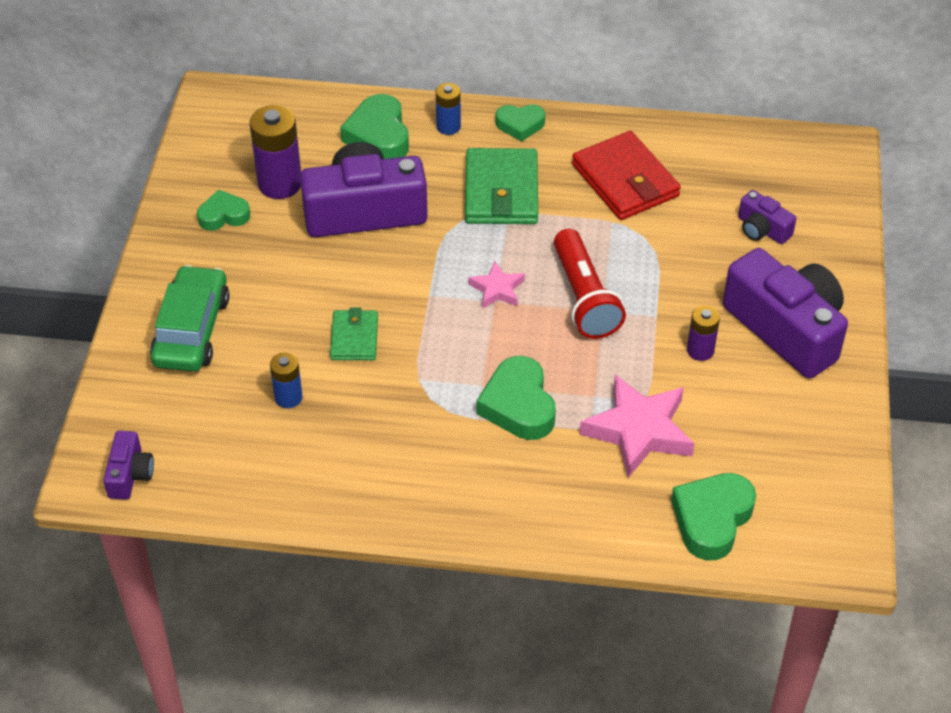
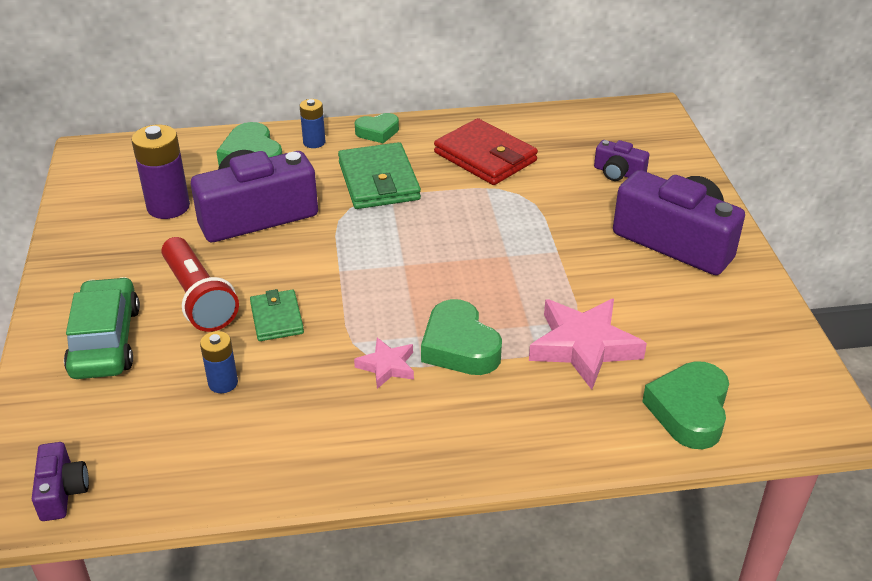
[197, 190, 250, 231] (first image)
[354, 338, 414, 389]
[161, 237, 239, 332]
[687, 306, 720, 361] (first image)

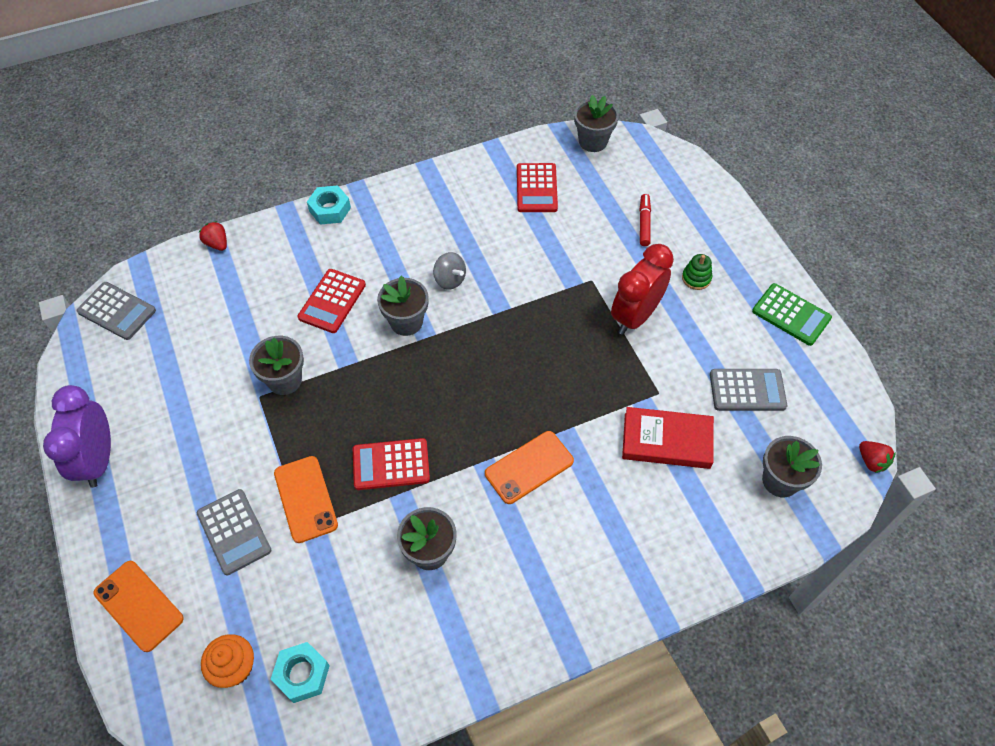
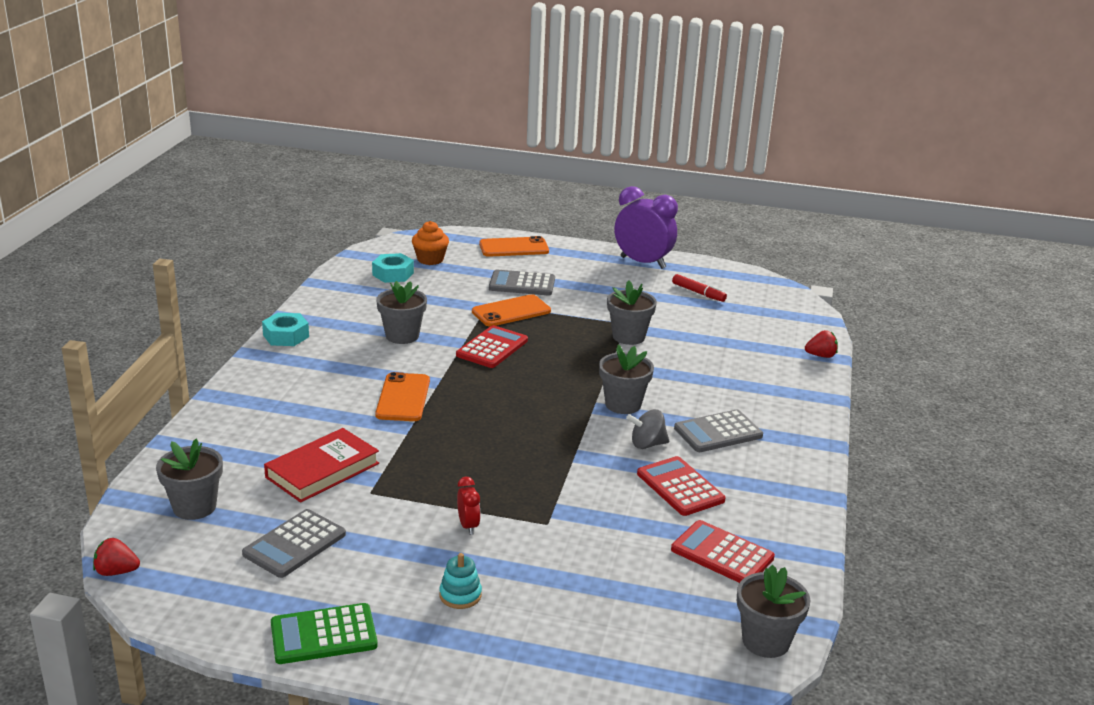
[674, 410, 763, 452]
[472, 294, 551, 326]
[637, 456, 726, 516]
[262, 313, 309, 346]
[457, 477, 481, 535]
[672, 274, 727, 302]
[439, 553, 482, 609]

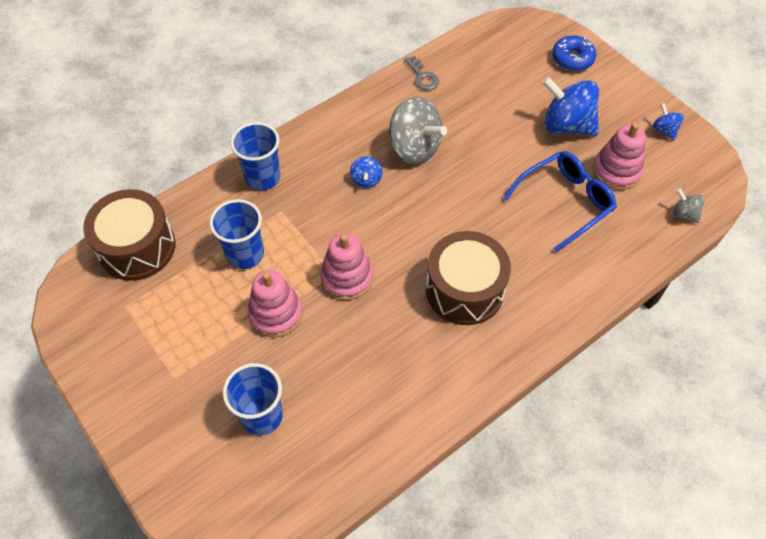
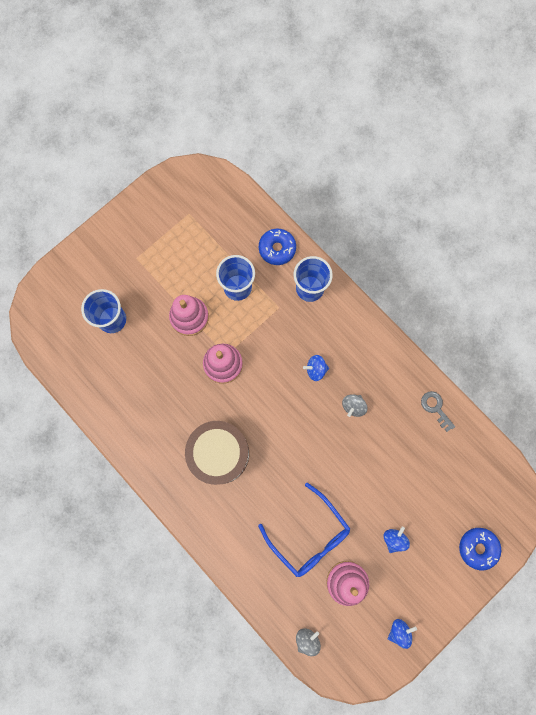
[83, 189, 175, 281] (first image)
[342, 394, 367, 417]
[421, 391, 455, 432]
[384, 526, 410, 553]
[259, 229, 296, 265]

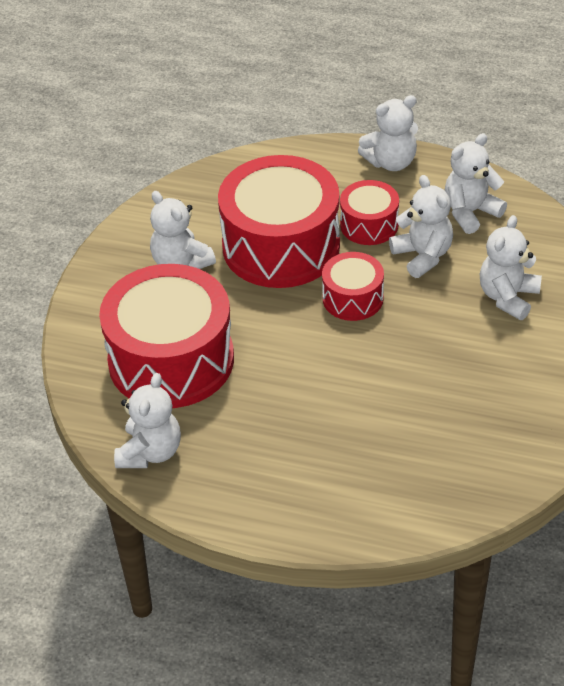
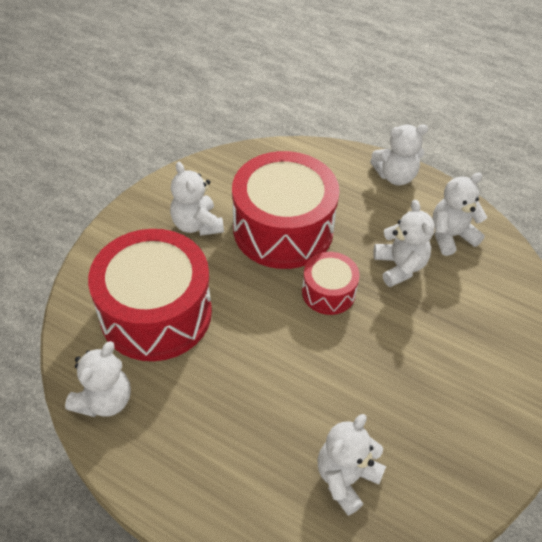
[340, 180, 399, 245] (first image)
[317, 414, 386, 516]

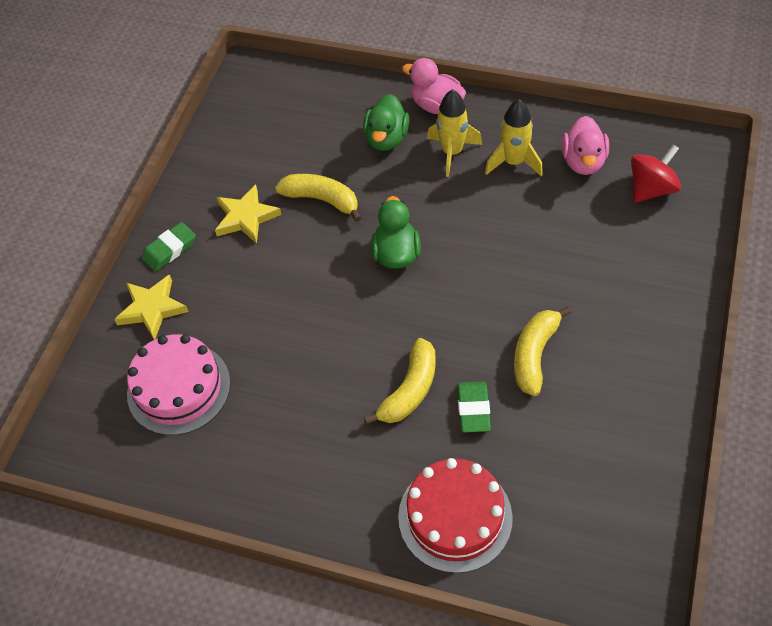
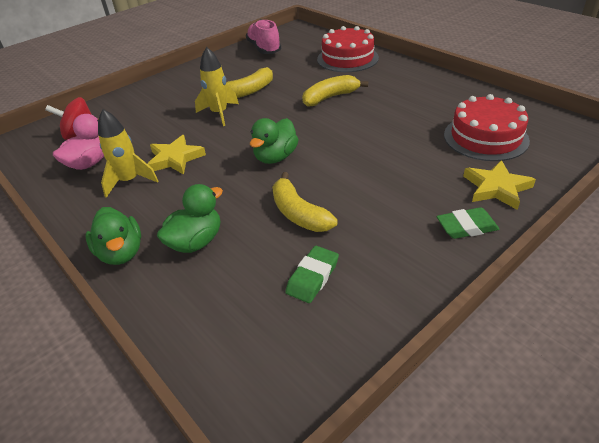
[444, 94, 530, 161]
[147, 135, 206, 175]
[85, 207, 141, 265]
[195, 47, 239, 126]
[286, 246, 339, 303]
[246, 19, 281, 54]

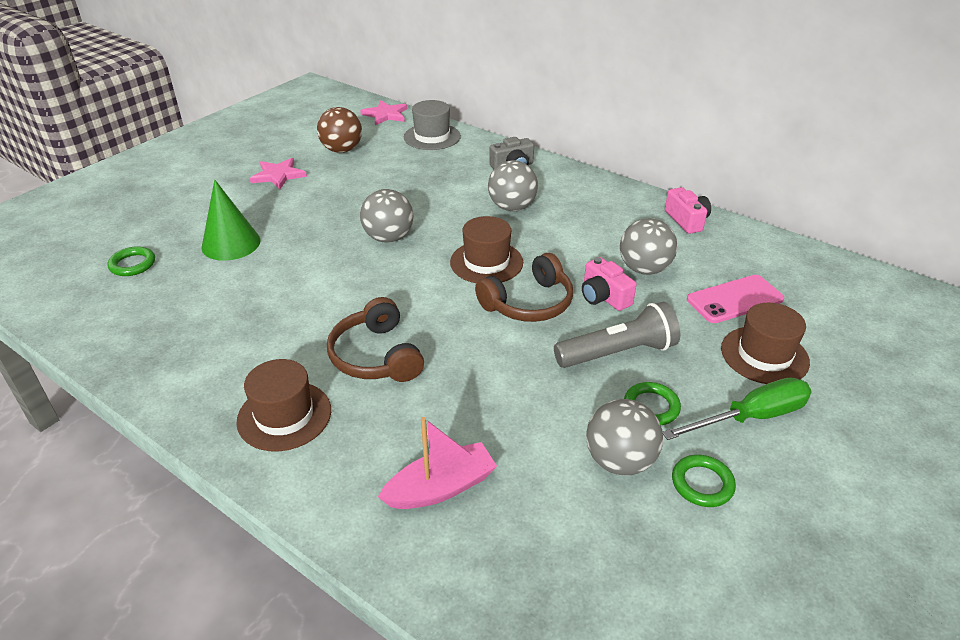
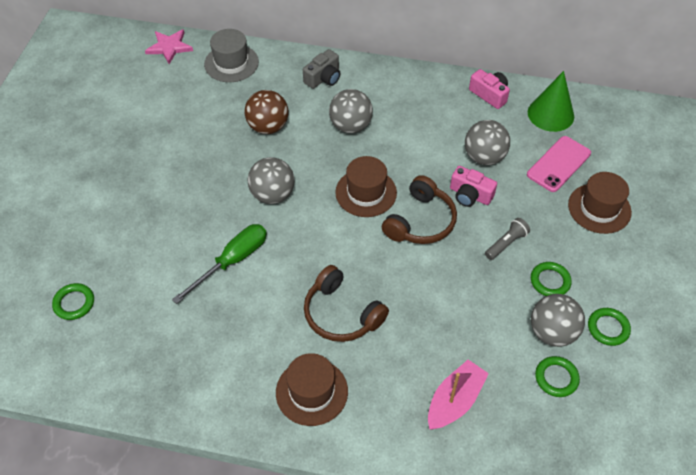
[528, 71, 574, 132]
[250, 158, 307, 189] (first image)
[245, 90, 289, 134]
[485, 218, 530, 260]
[172, 224, 267, 304]
[535, 356, 580, 397]

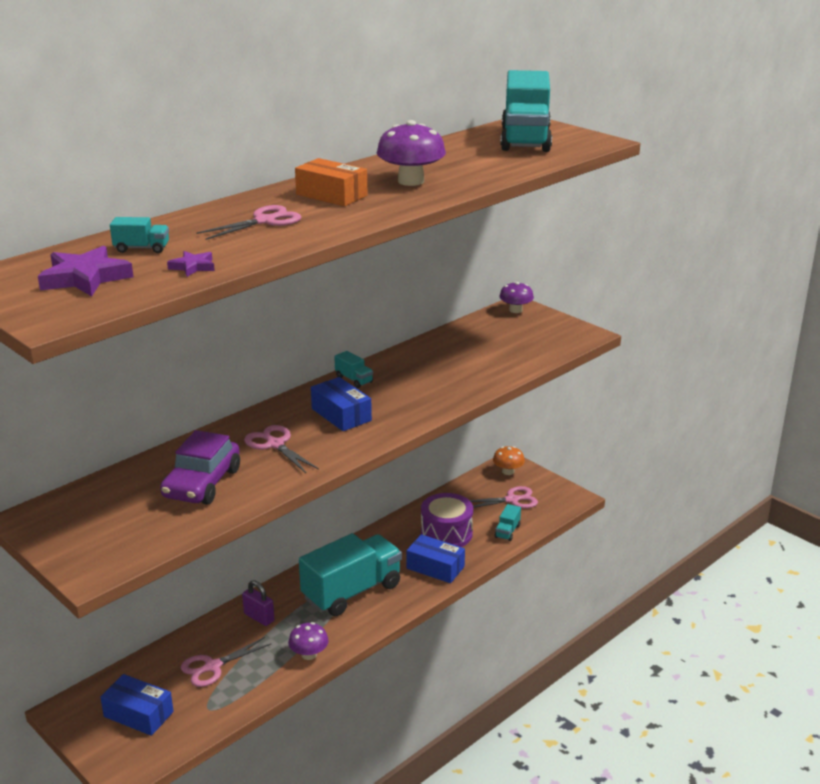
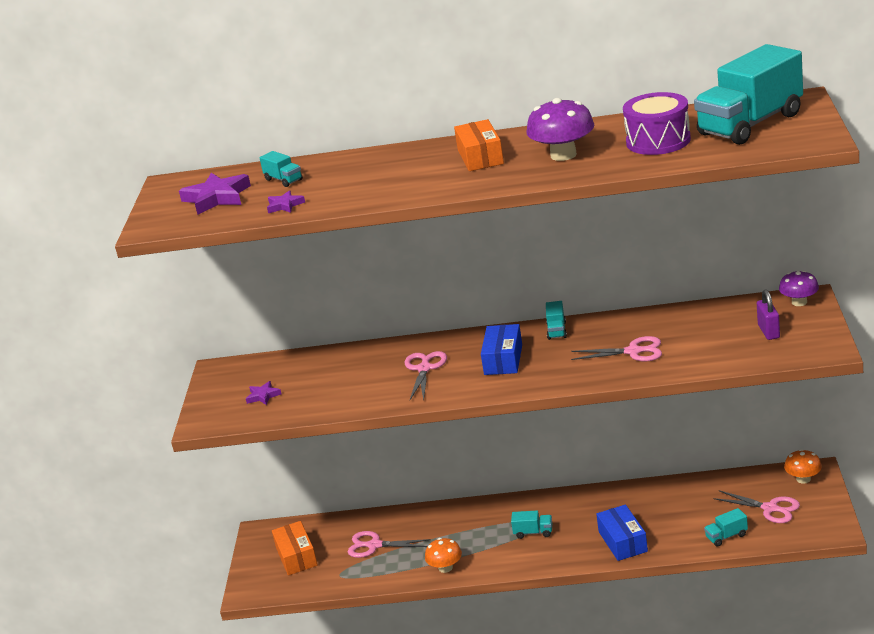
[272, 521, 317, 575]
[160, 430, 240, 505] (first image)
[571, 336, 662, 361]
[757, 289, 780, 340]
[425, 538, 462, 573]
[511, 511, 552, 539]
[623, 92, 691, 155]
[246, 381, 282, 405]

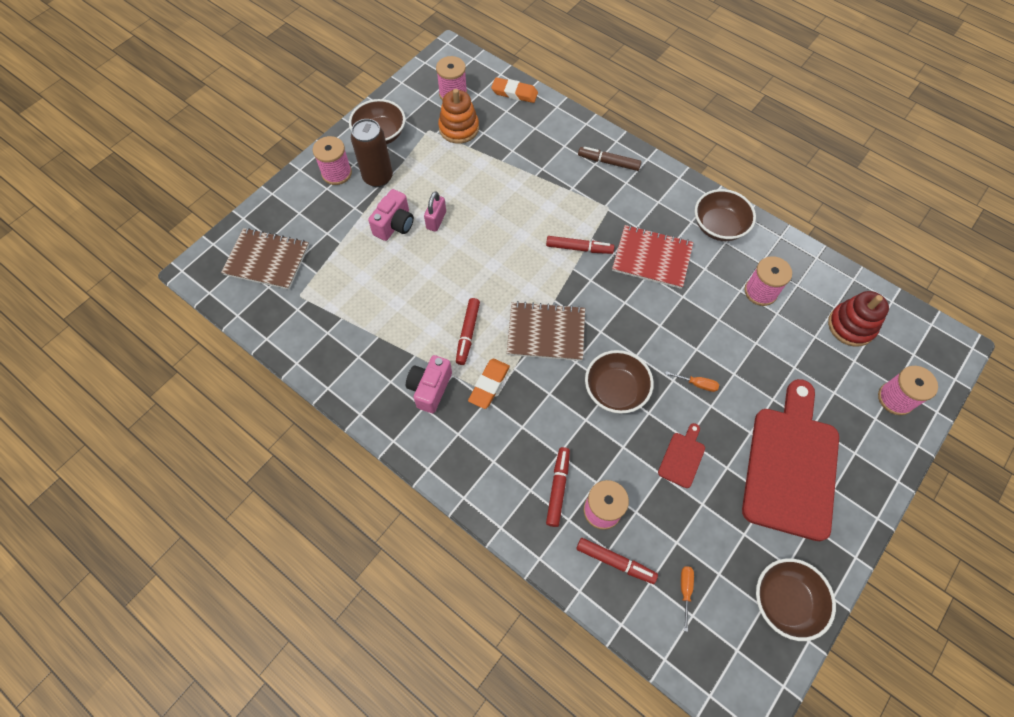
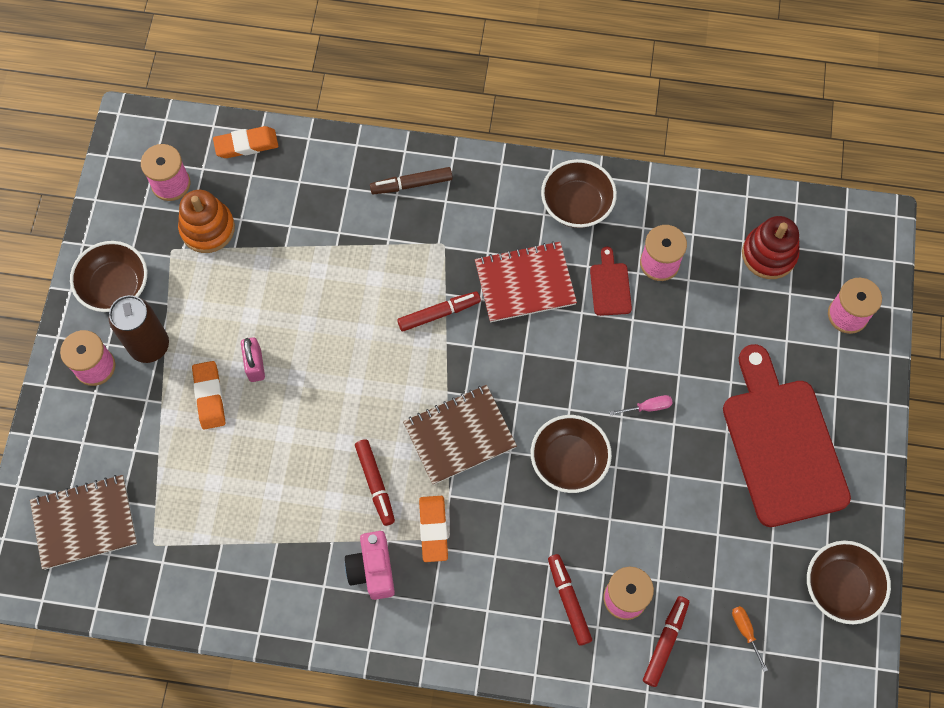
[192, 361, 225, 429]
[643, 596, 689, 687]
[590, 247, 632, 316]
[610, 395, 673, 416]

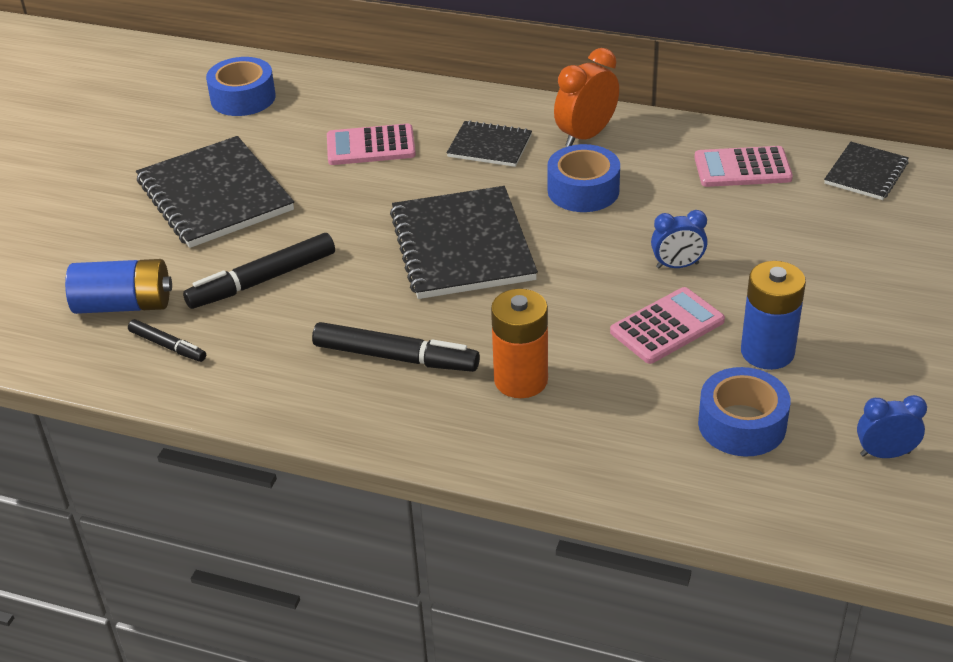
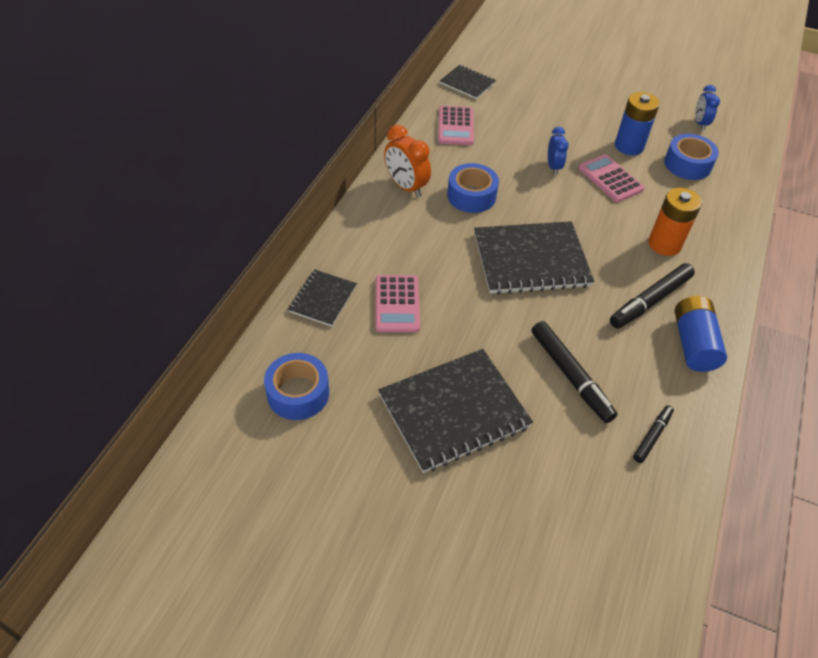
[675, 296, 727, 372]
[610, 263, 695, 329]
[288, 270, 357, 327]

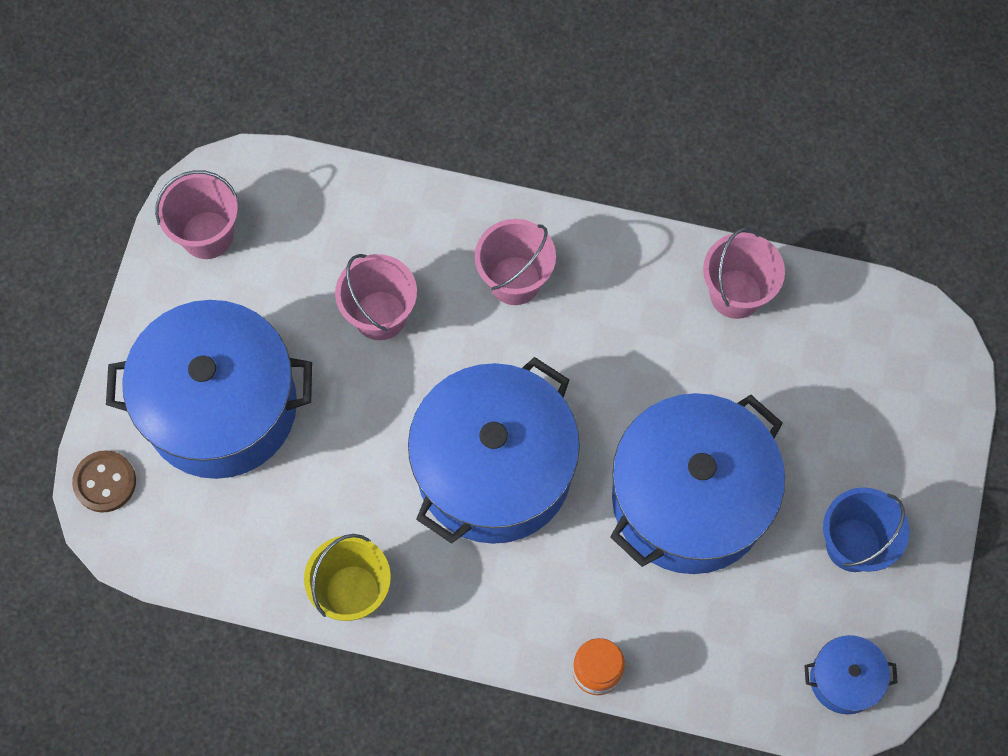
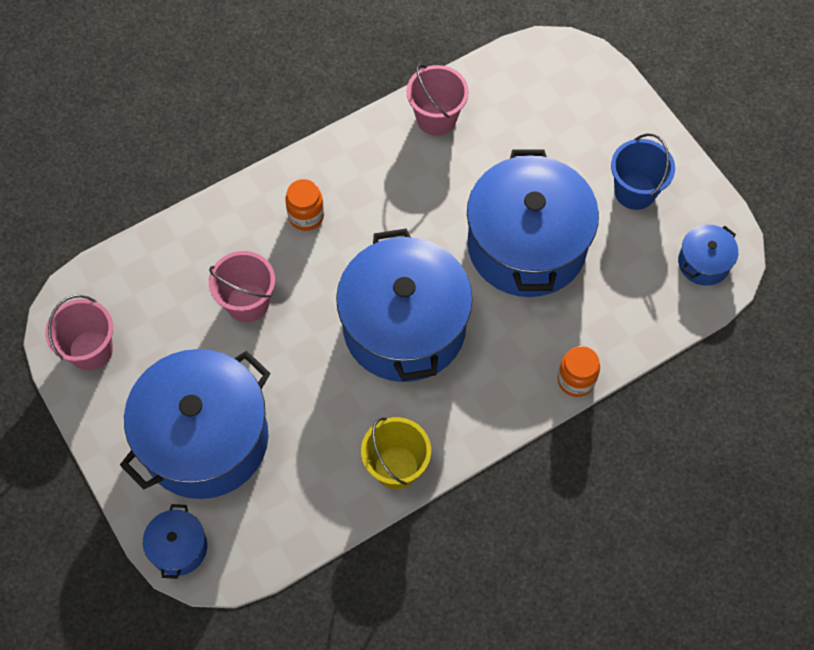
[143, 504, 207, 579]
[285, 179, 324, 231]

